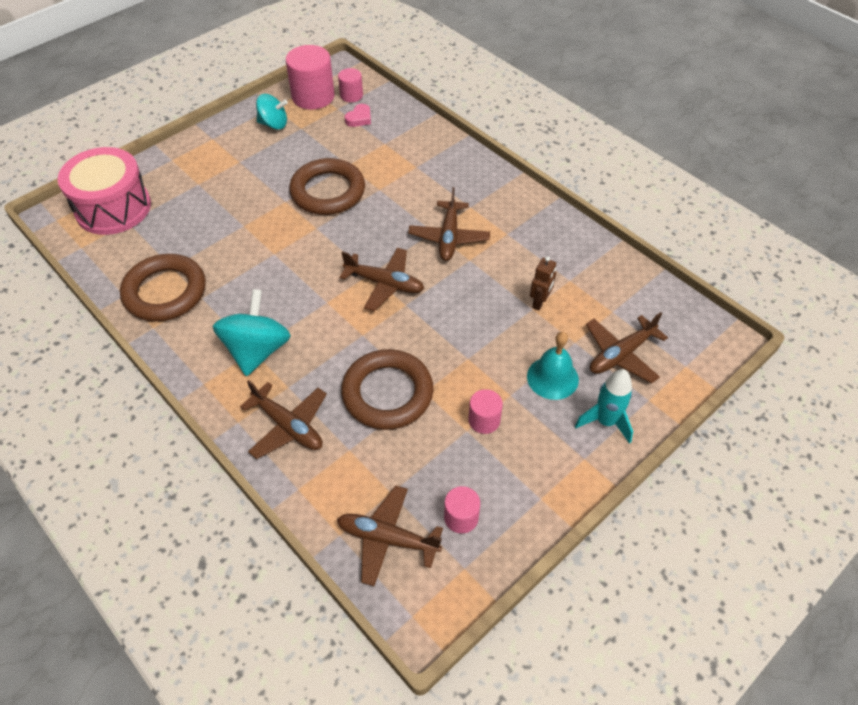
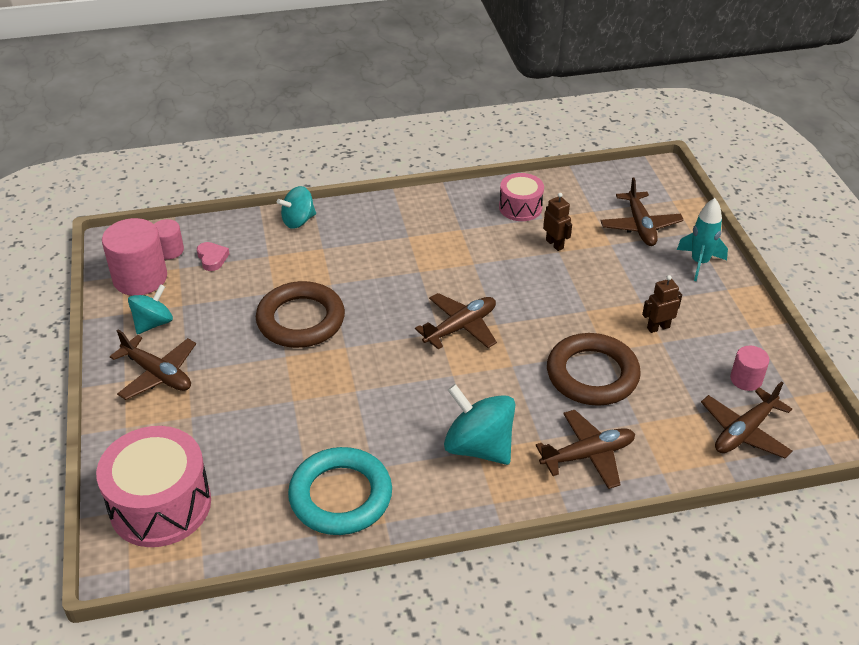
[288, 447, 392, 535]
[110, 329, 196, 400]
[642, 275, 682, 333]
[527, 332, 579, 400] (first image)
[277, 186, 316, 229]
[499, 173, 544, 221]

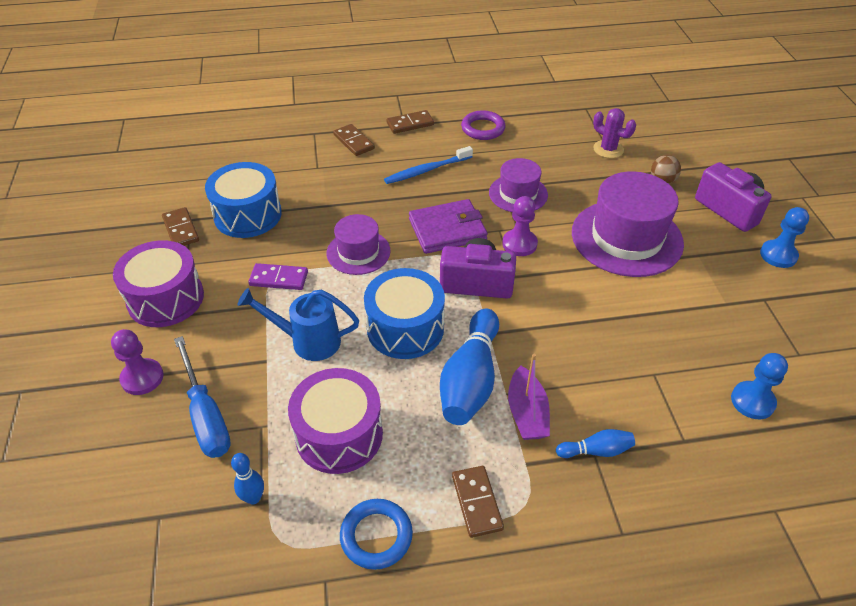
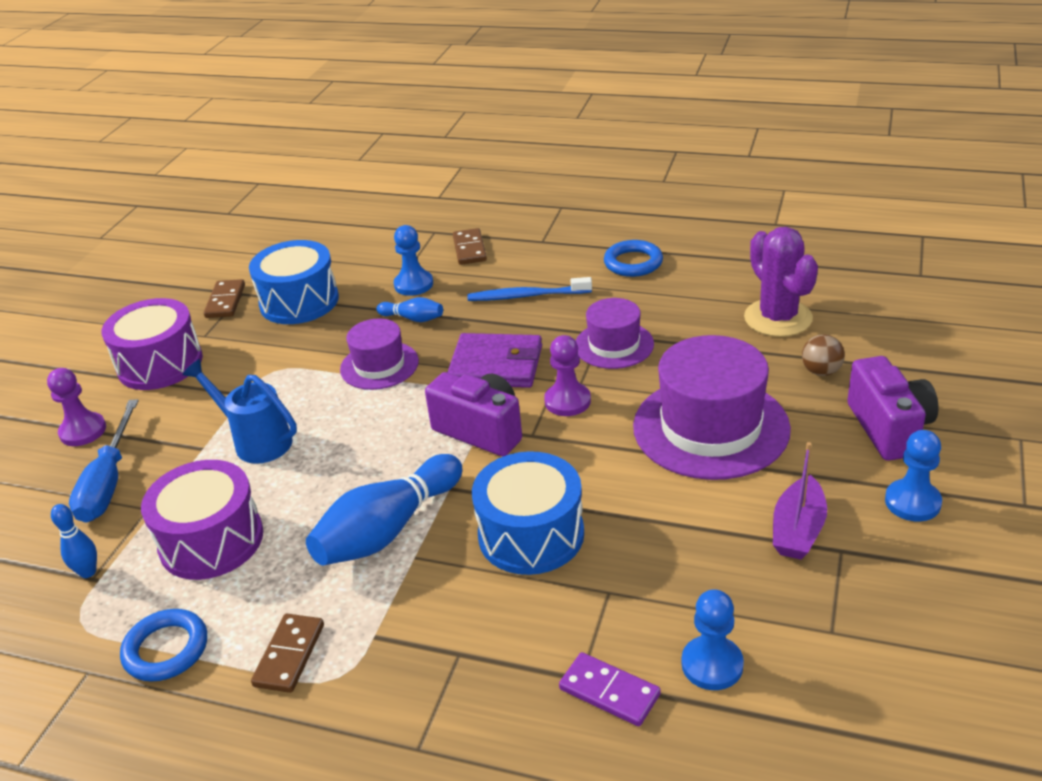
[559, 652, 661, 726]
[472, 451, 584, 575]
[386, 110, 434, 134] (first image)
[604, 240, 663, 277]
[773, 442, 827, 560]
[376, 297, 443, 322]
[744, 227, 818, 337]
[394, 225, 433, 296]

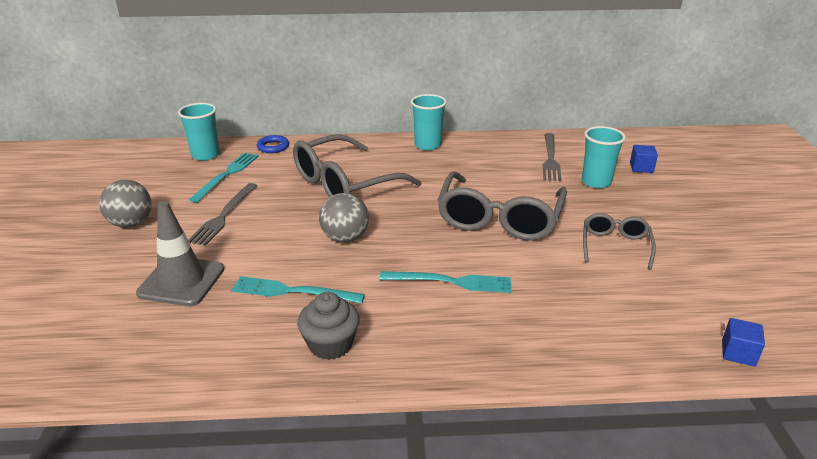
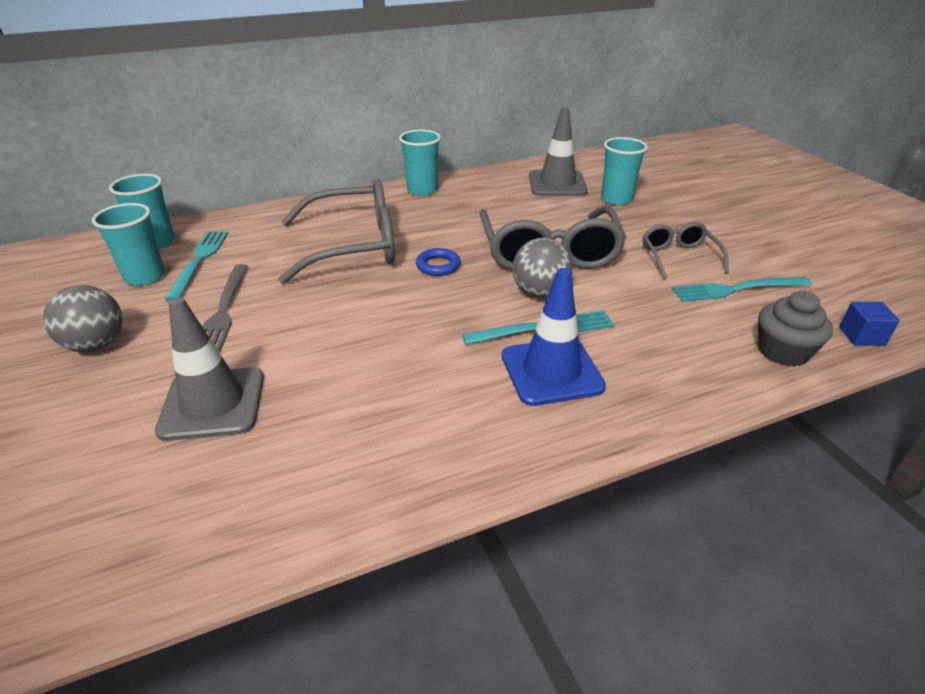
[672, 277, 812, 302]
[416, 248, 461, 276]
[278, 179, 395, 284]
[758, 291, 833, 367]
[512, 238, 573, 298]
[529, 108, 588, 196]
[630, 145, 658, 173] (first image)
[92, 203, 165, 286]
[502, 268, 606, 406]

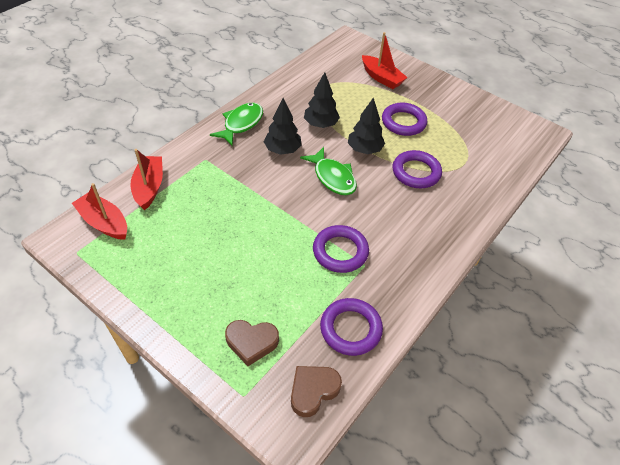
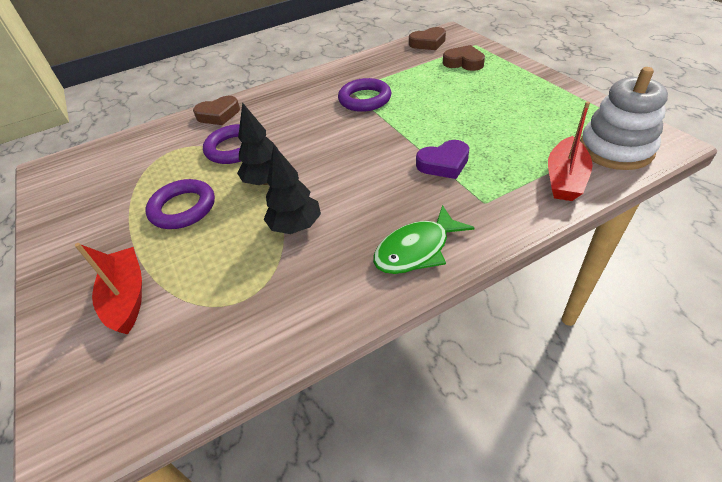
[580, 67, 668, 170]
[264, 98, 302, 155] (first image)
[300, 147, 357, 195] (first image)
[320, 298, 383, 356] (first image)
[193, 96, 240, 125]
[416, 140, 469, 179]

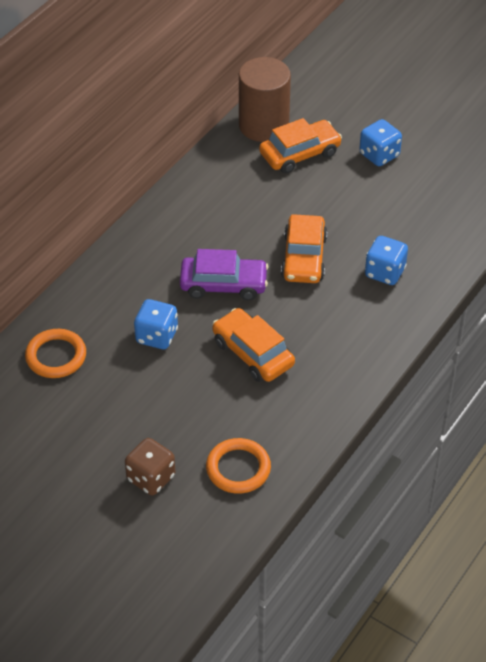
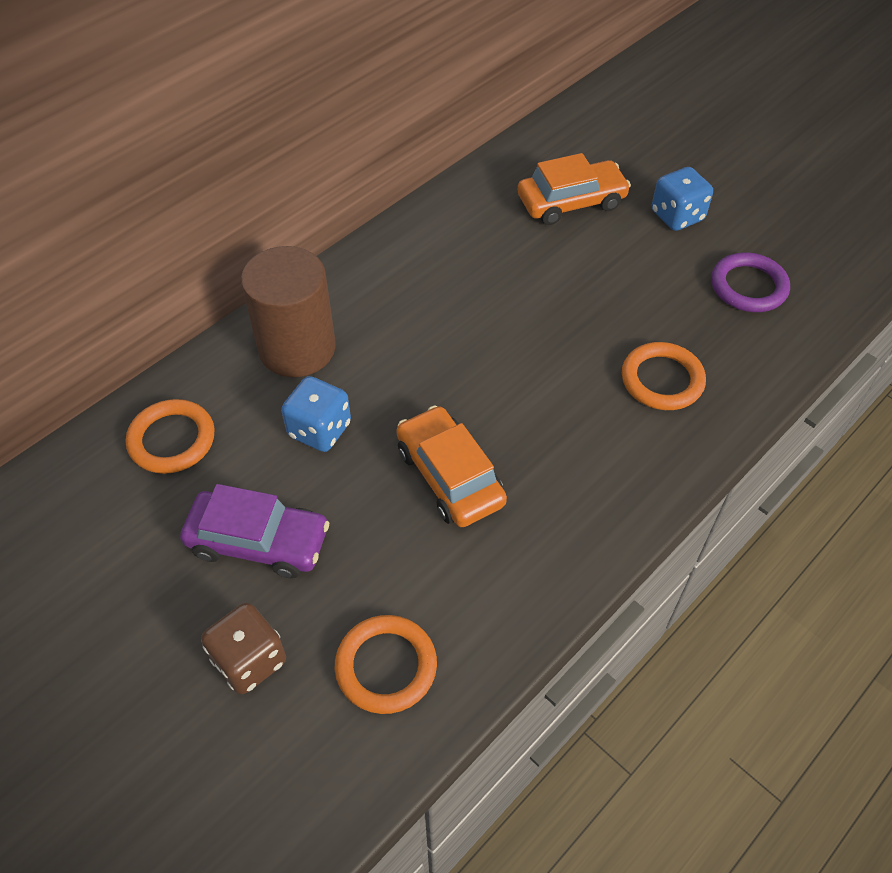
[180, 484, 329, 579]
[241, 246, 336, 377]
[281, 214, 327, 283] (first image)
[622, 342, 706, 410]
[711, 253, 790, 312]

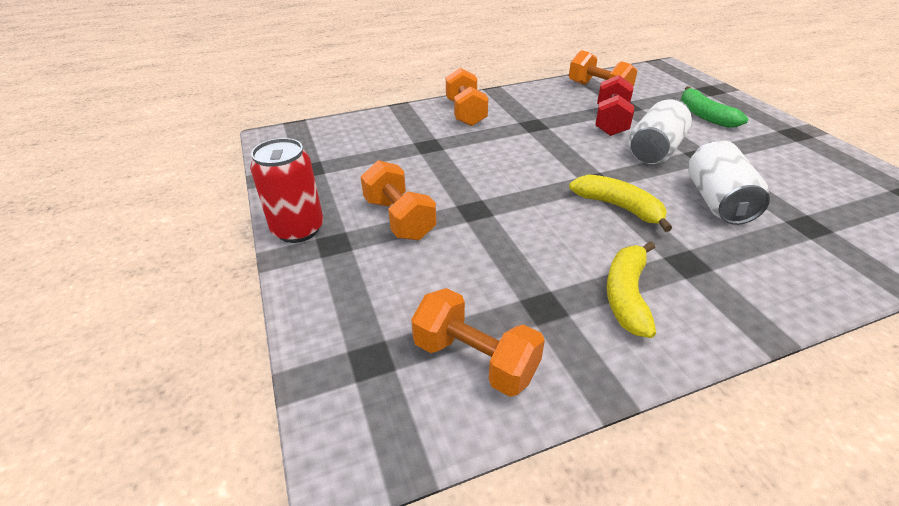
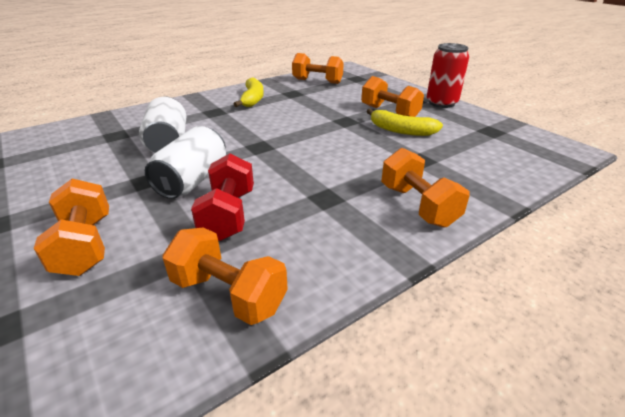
[367, 109, 443, 136]
[33, 178, 109, 276]

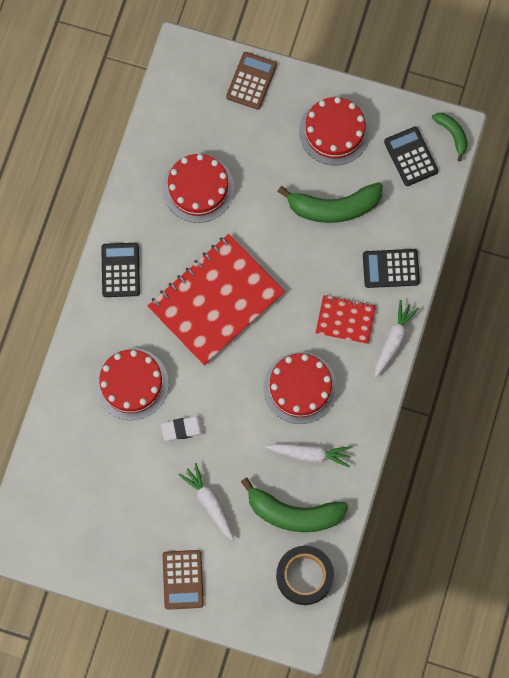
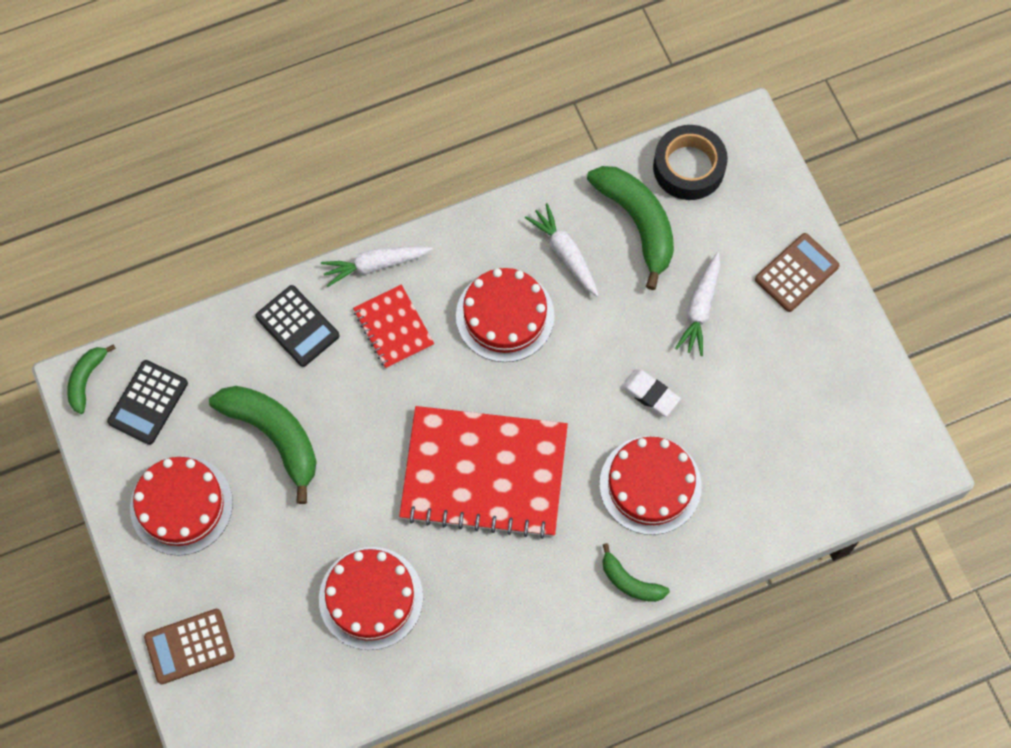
[101, 243, 140, 297] (first image)
[602, 543, 670, 602]

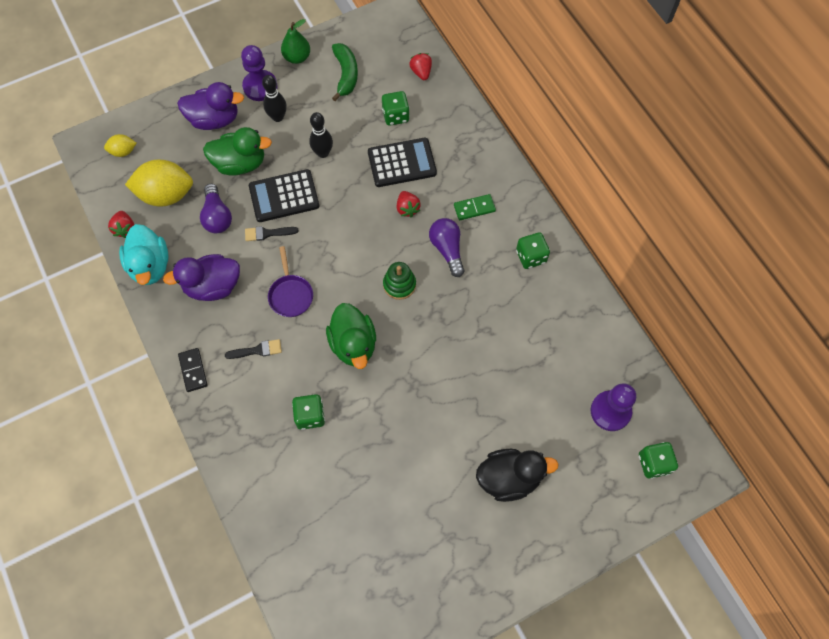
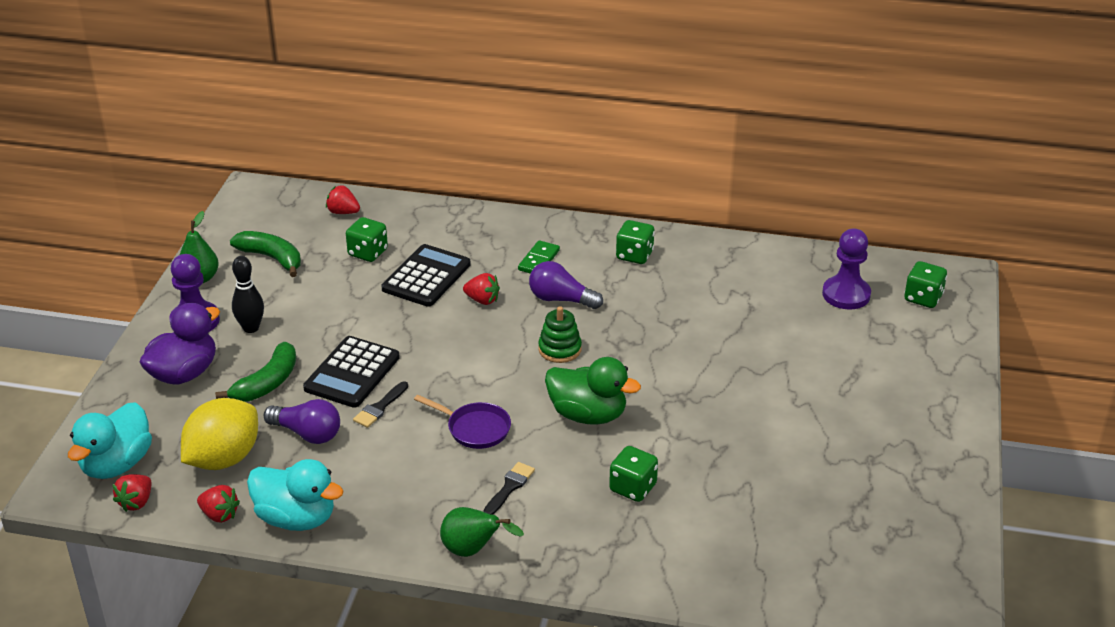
[68, 402, 152, 479]
[163, 254, 240, 301] (first image)
[440, 507, 524, 557]
[215, 342, 296, 402]
[309, 112, 333, 158] (first image)
[476, 449, 559, 502] (first image)
[113, 474, 152, 512]

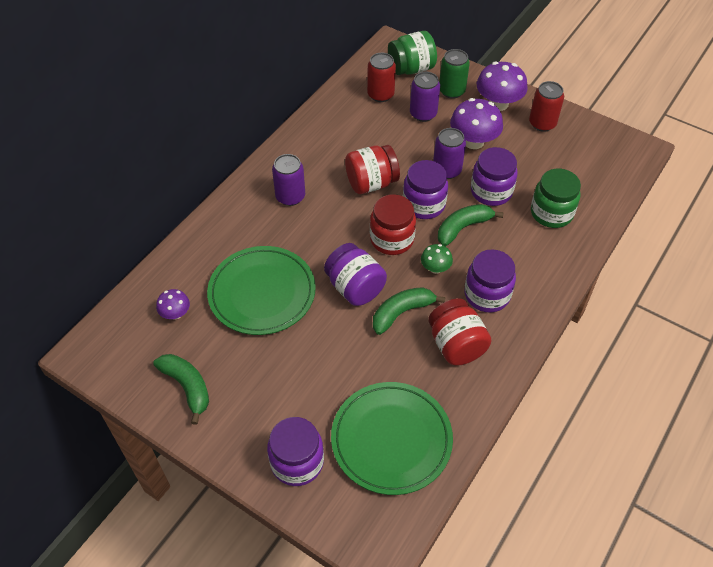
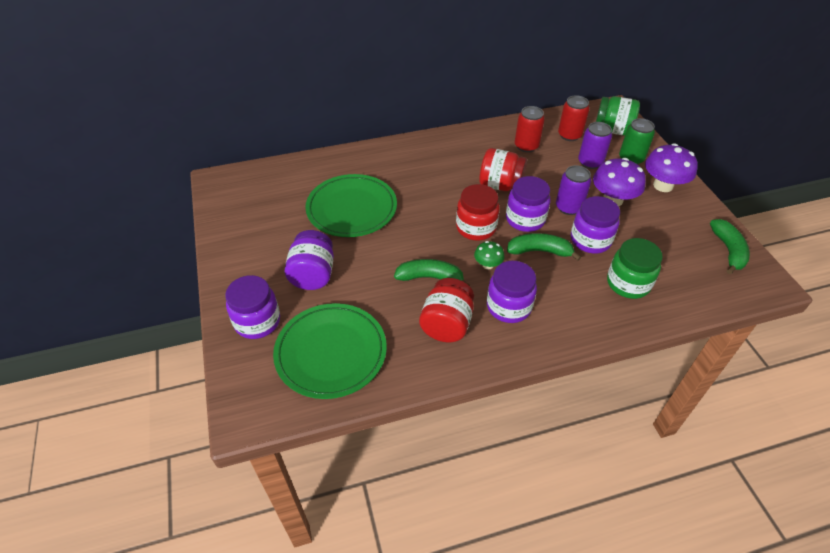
[710, 219, 750, 274]
[156, 289, 190, 319] (first image)
[272, 154, 305, 206] (first image)
[285, 230, 334, 290]
[515, 106, 545, 152]

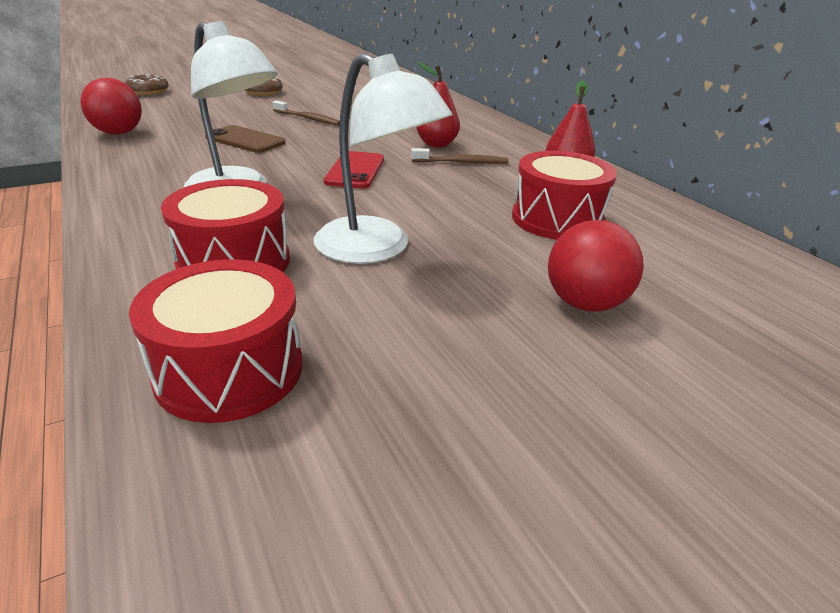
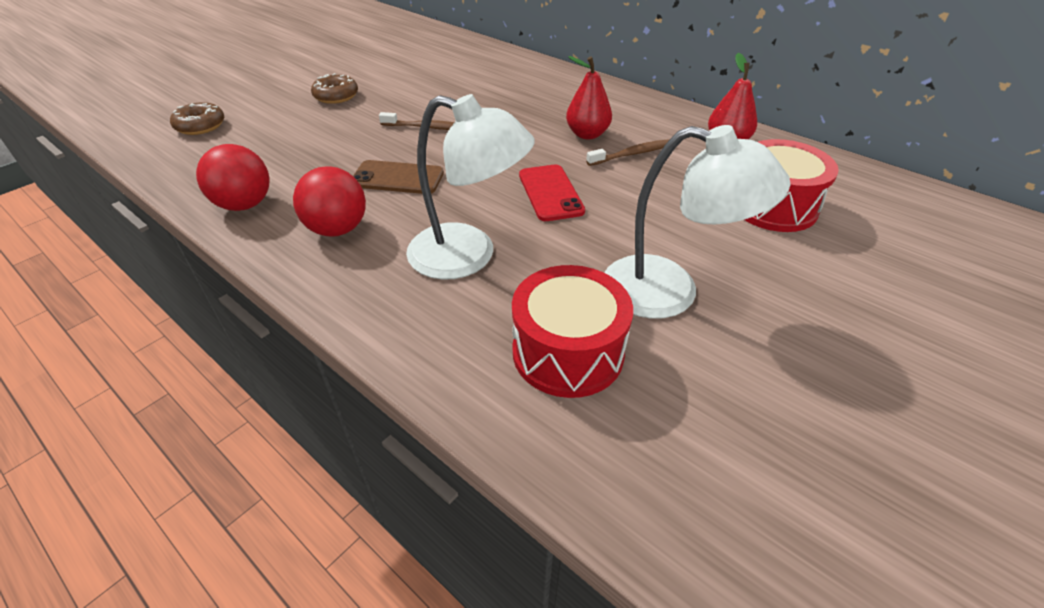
[129, 259, 303, 423] (first image)
[293, 166, 366, 236]

